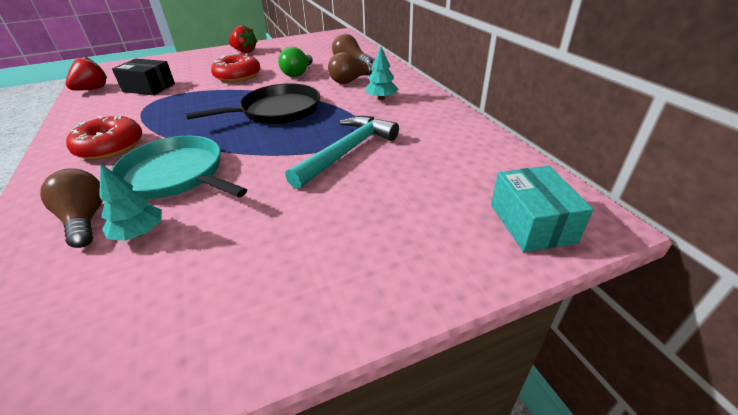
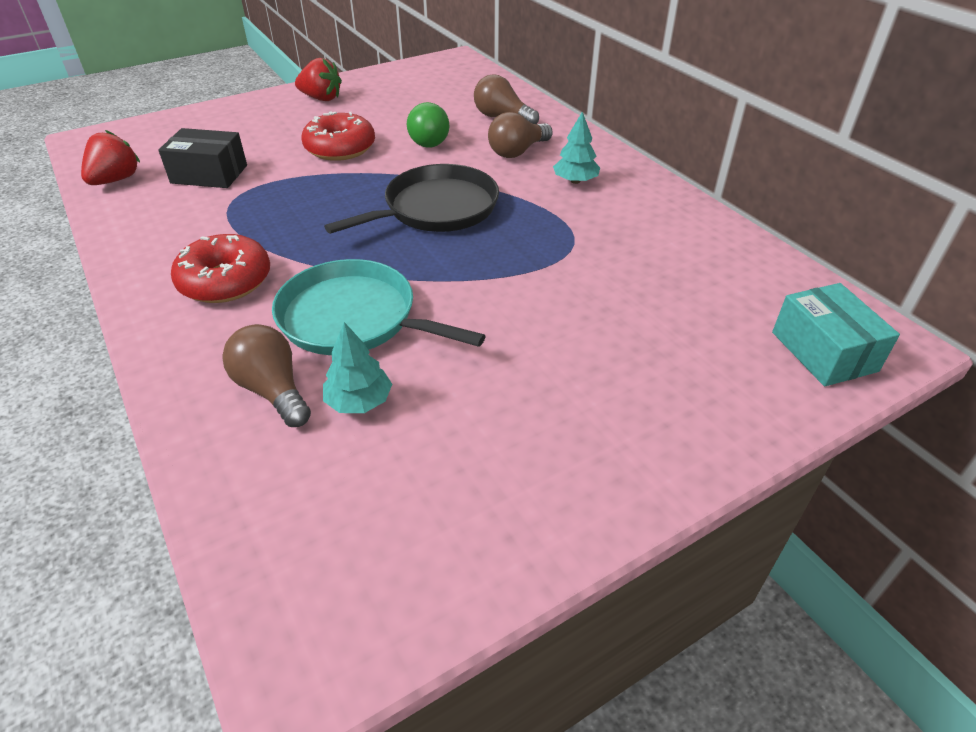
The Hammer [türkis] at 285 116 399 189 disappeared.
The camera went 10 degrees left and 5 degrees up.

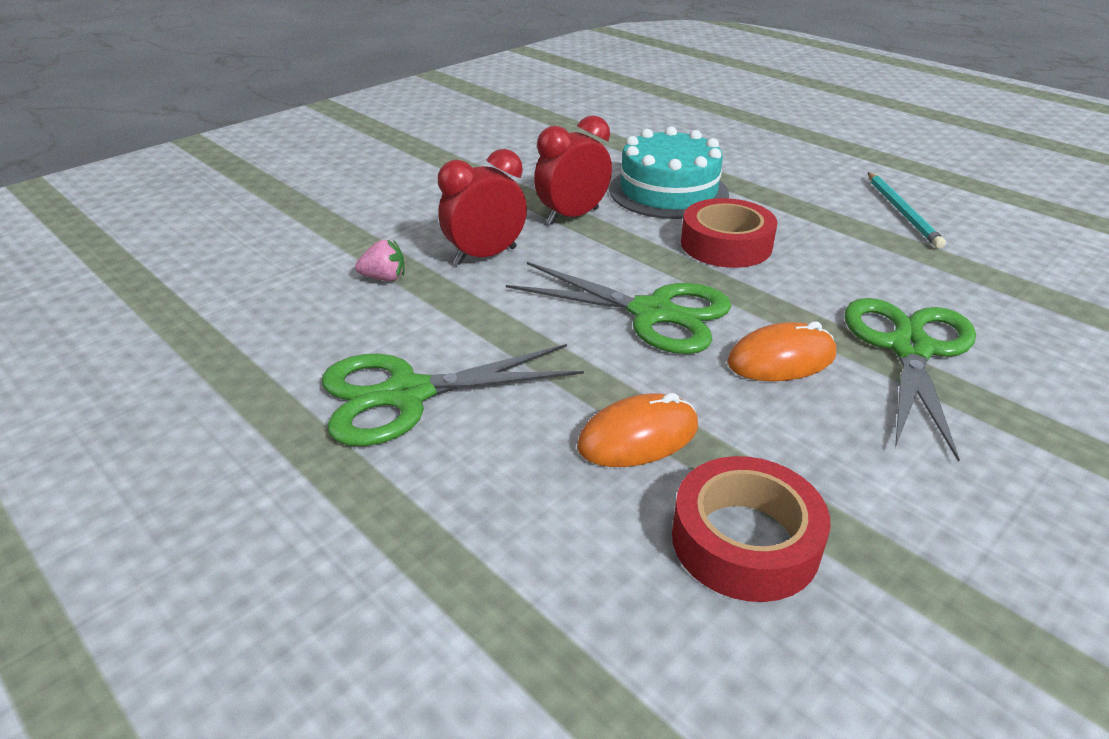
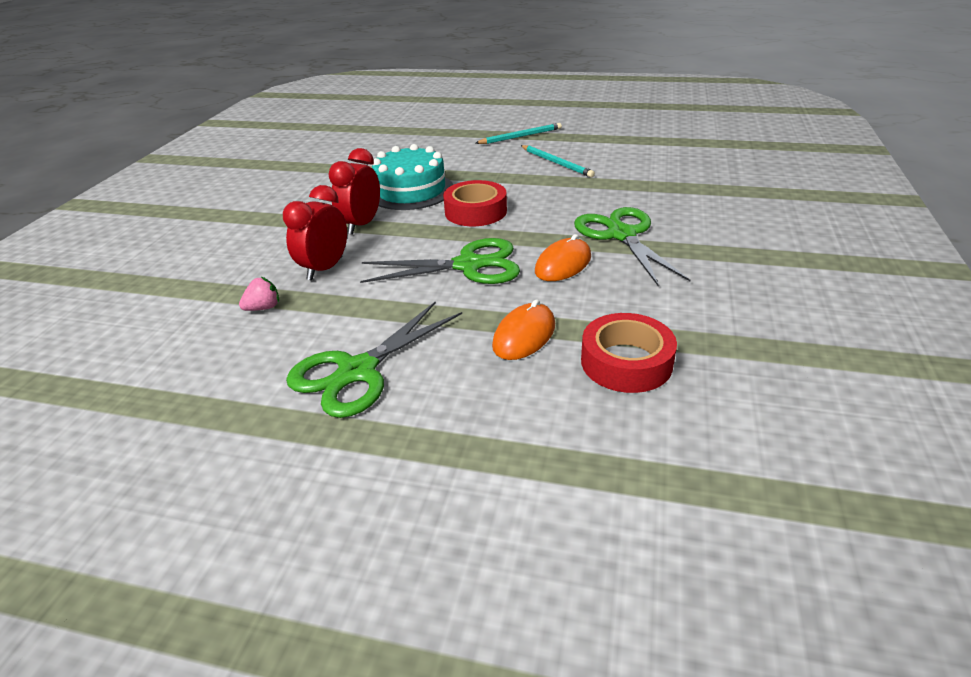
The Bleistift [türkis] at 476 123 562 144 appeared.
The camera went 30 degrees left and 0 degrees up.

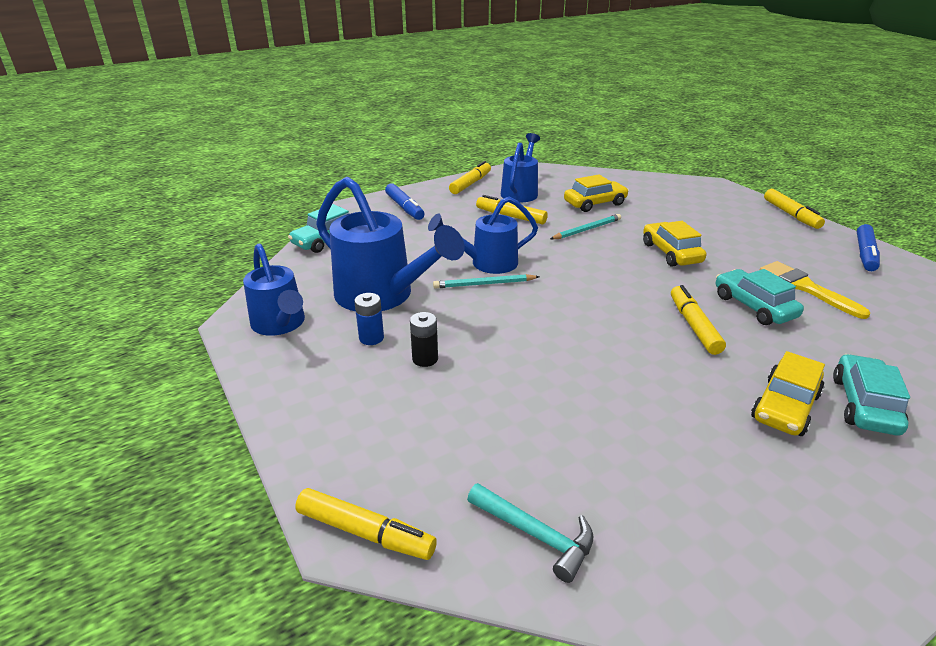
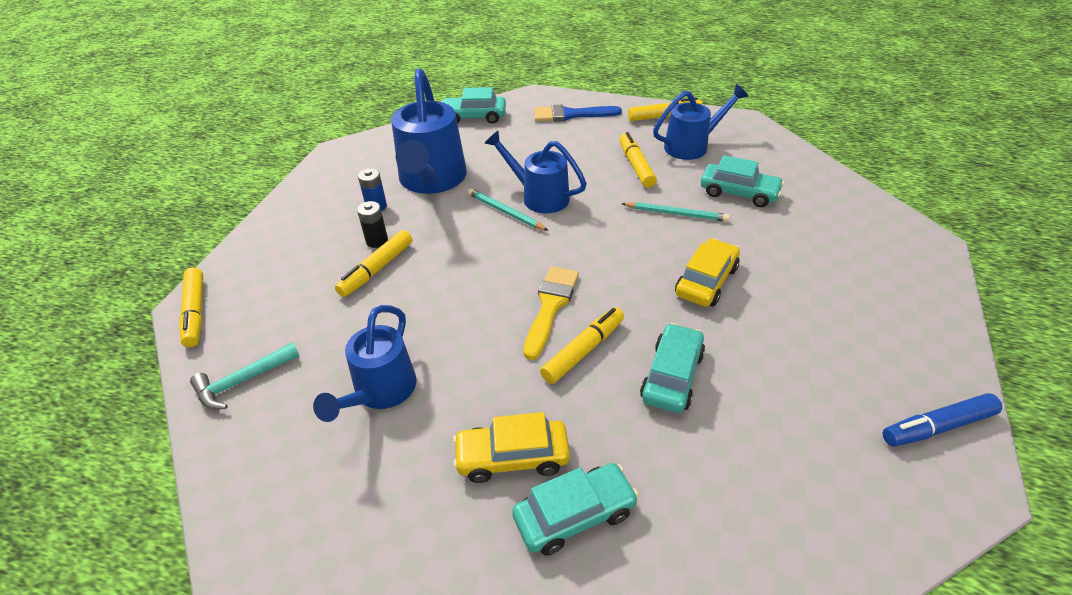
The Auto [gelb] at 564 175 629 212 became the Auto [türkis] at 701 155 784 207.
The Filzstift [blau] at 385 183 424 220 was replaced by the Pinsel [blau] at 534 105 622 122.
The Filzstift [gelb] moved from 764 189 825 229 to 335 230 412 297.
The Gießkanne [blau] moved from 243 243 305 336 to 313 305 417 422.
The Pinsel [gelb] moved from 760 261 870 319 to 524 266 579 360.
The Hammer [türkis] at 467 483 593 583 turned 60 degrees clockwise.
The camera went 50 degrees right and 10 degrees up.

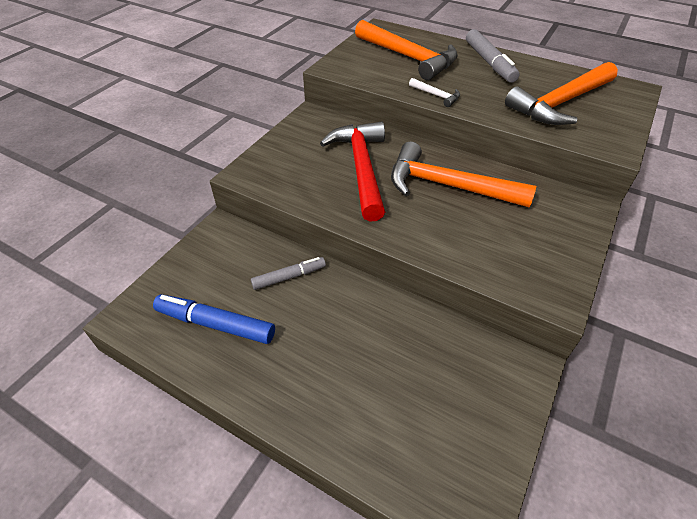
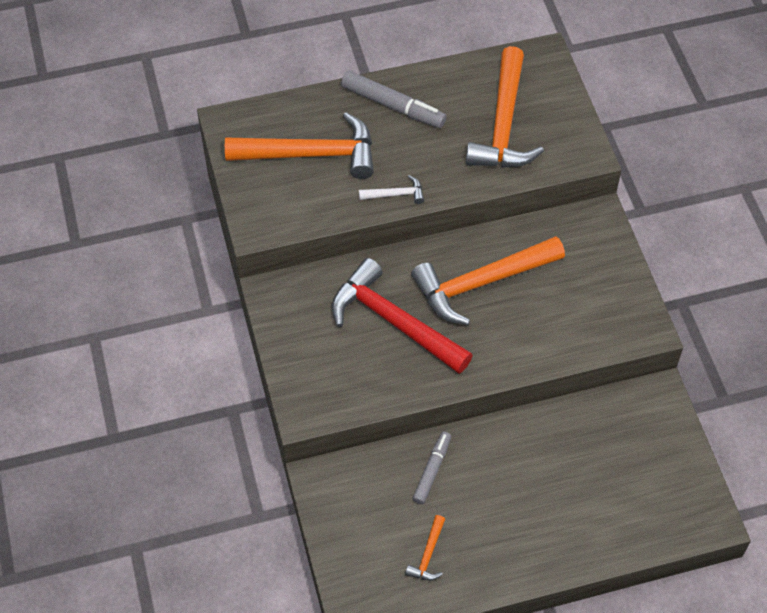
The Filzstift [blau] at 153 294 275 344 was replaced by the Hammer [orange] at 405 515 445 581.
The camera went 45 degrees left and 10 degrees up.

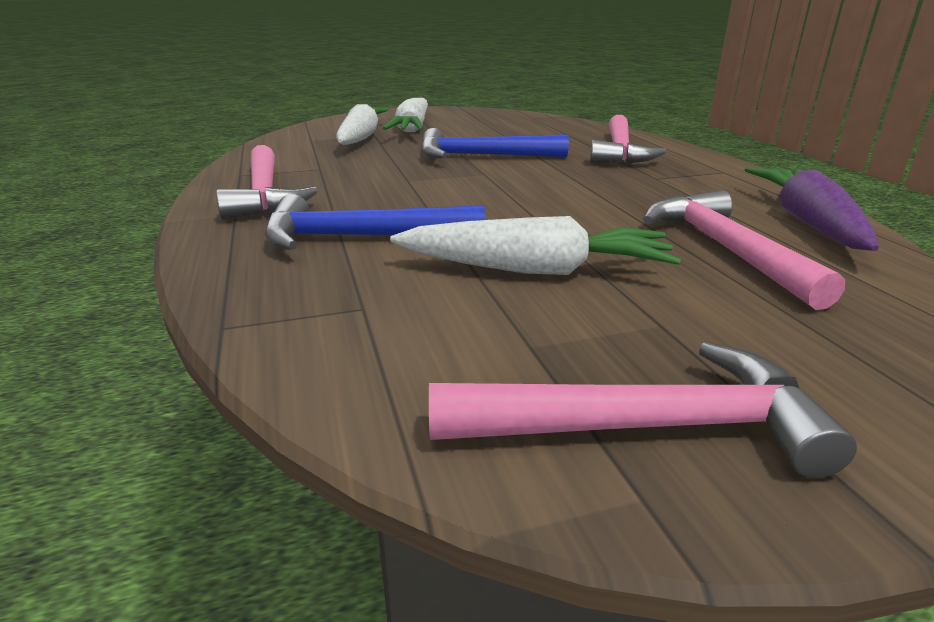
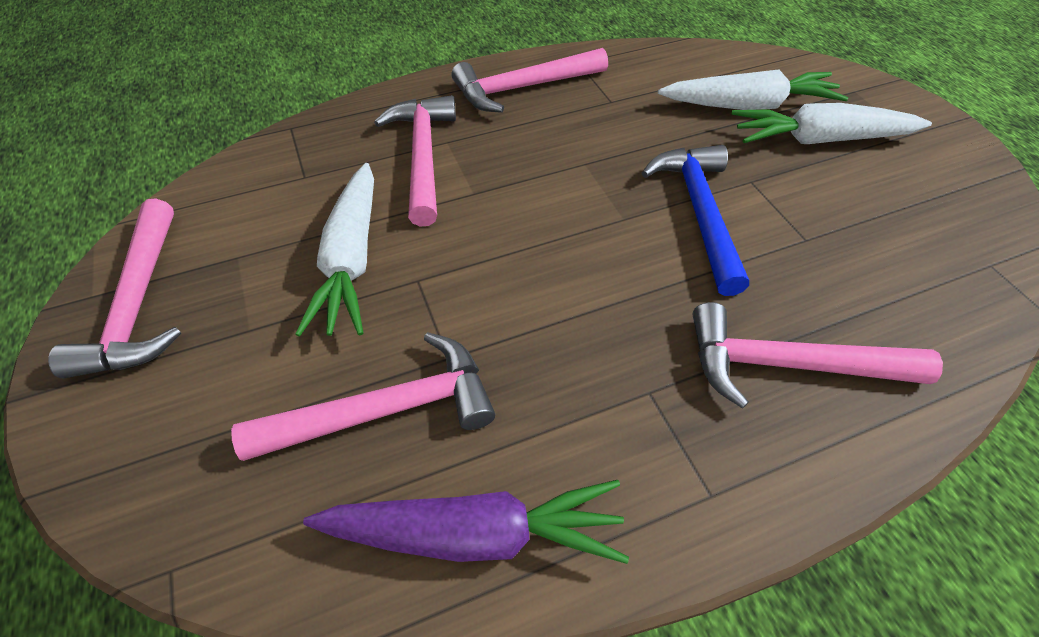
The Hammer [blau] at 265 194 485 250 became the Hammer [rosa] at 374 95 456 227.
The camera went 85 degrees right and 25 degrees up.

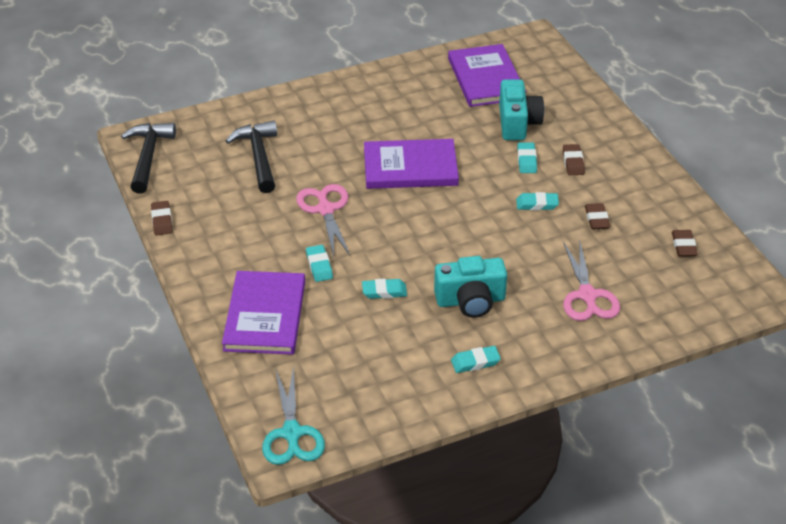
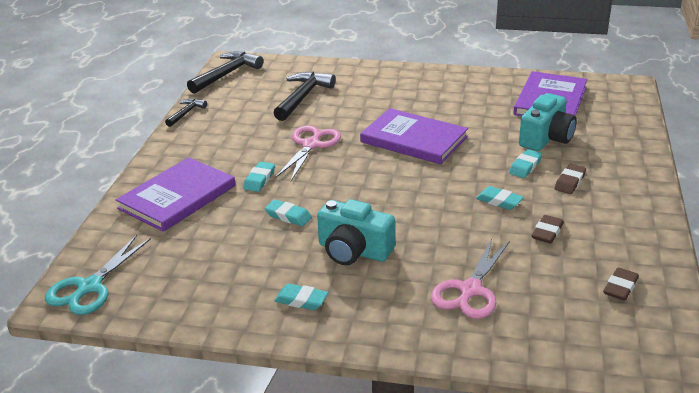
The Radiergummi [braun] at 151 201 173 235 was replaced by the Hammer [schwarz] at 165 98 207 127.
The camera went 35 degrees right and 10 degrees down.

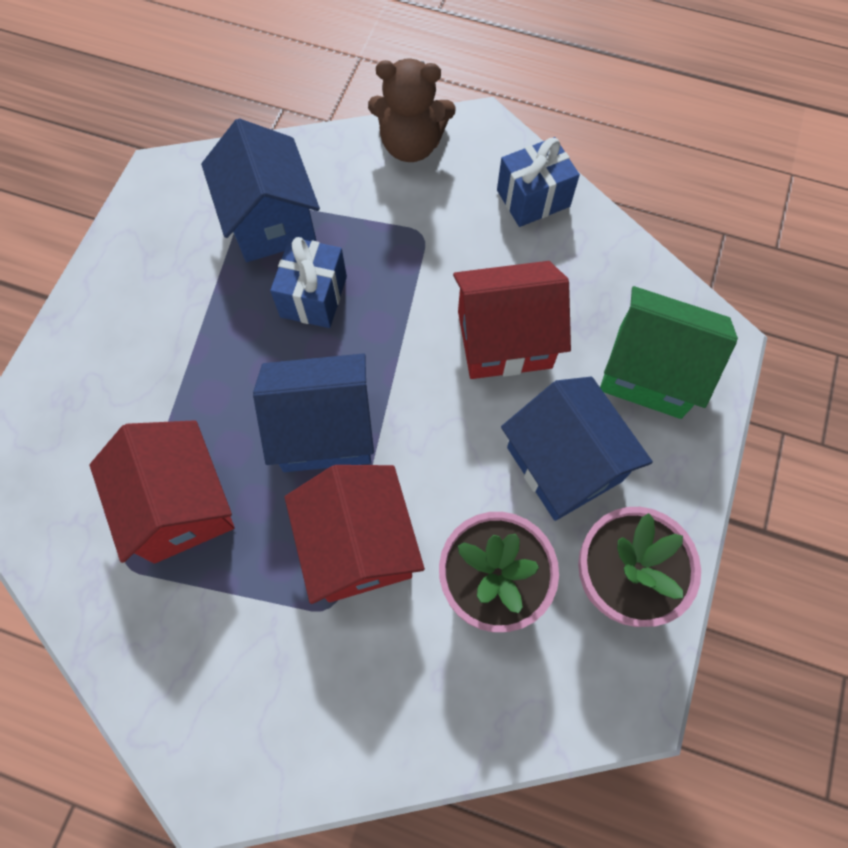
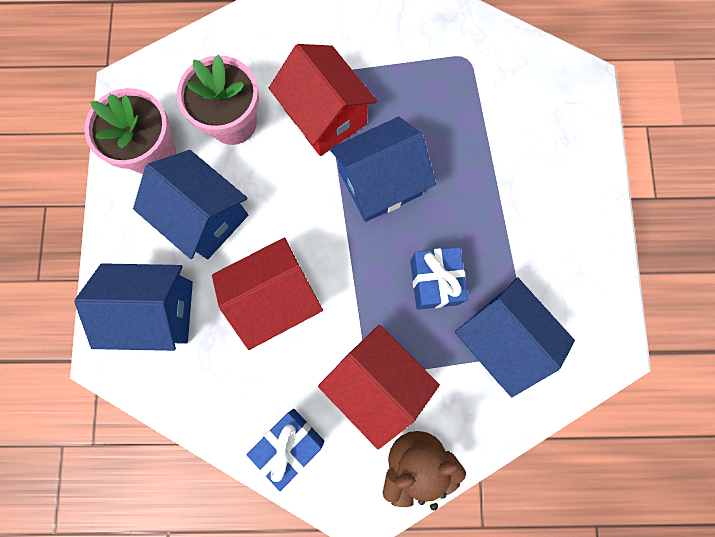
The Haus [grün] at 600 286 738 419 became the Haus [blau] at 74 263 193 351.
The Haus [rot] moved from 90 420 234 564 to 318 325 440 449.
The camera went 160 degrees right and 10 degrees up.

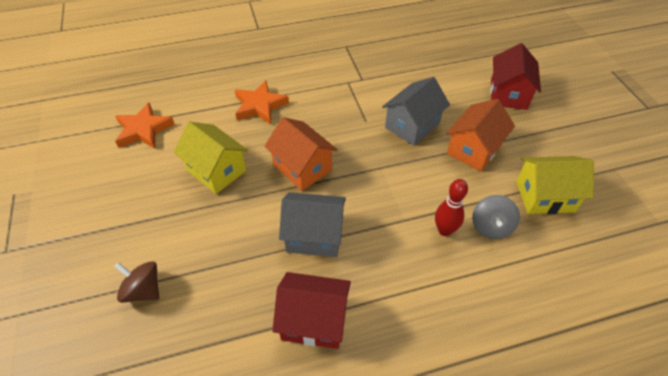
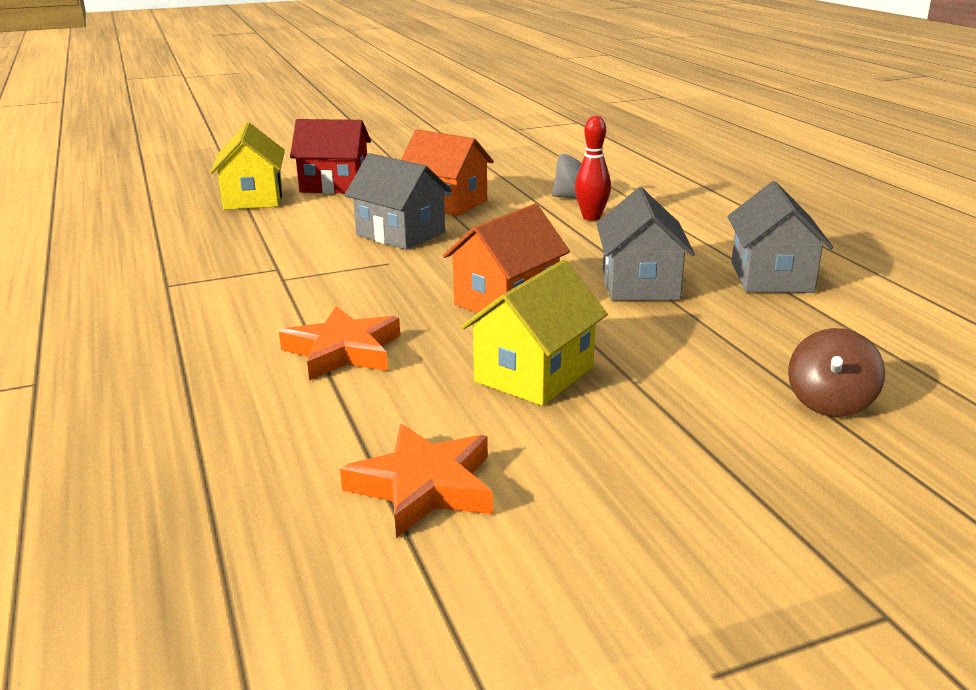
The Haus [gelb] moved from 516 156 594 214 to 210 122 285 210.
The Haus [rot] at 272 272 351 349 became the Haus [grau] at 728 181 833 293.
The camera went 95 degrees left and 25 degrees down.

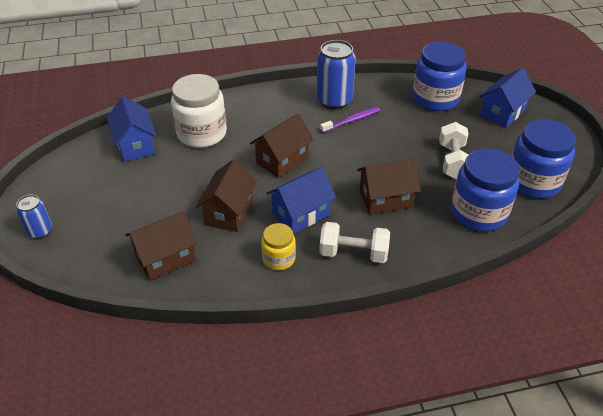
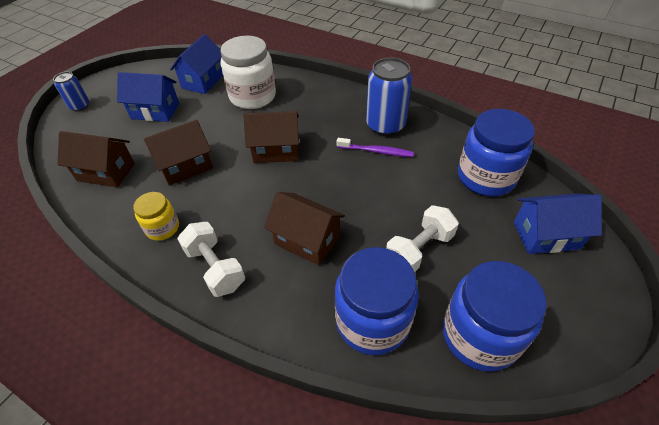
The Haus [blau] moved from 267 167 336 234 to 117 72 179 122.
The camera went 45 degrees right and 5 degrees up.

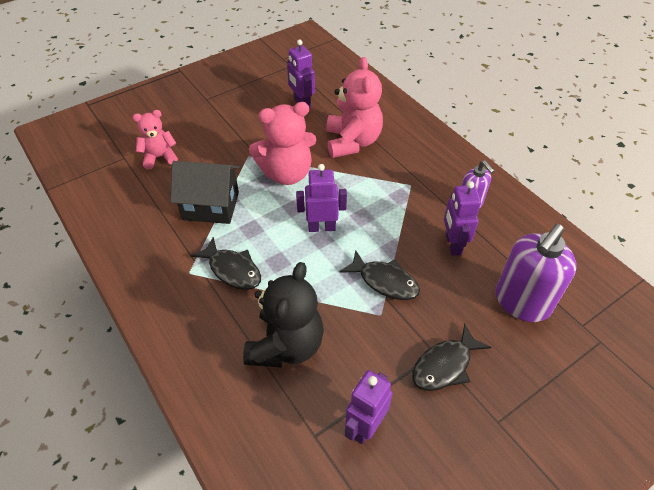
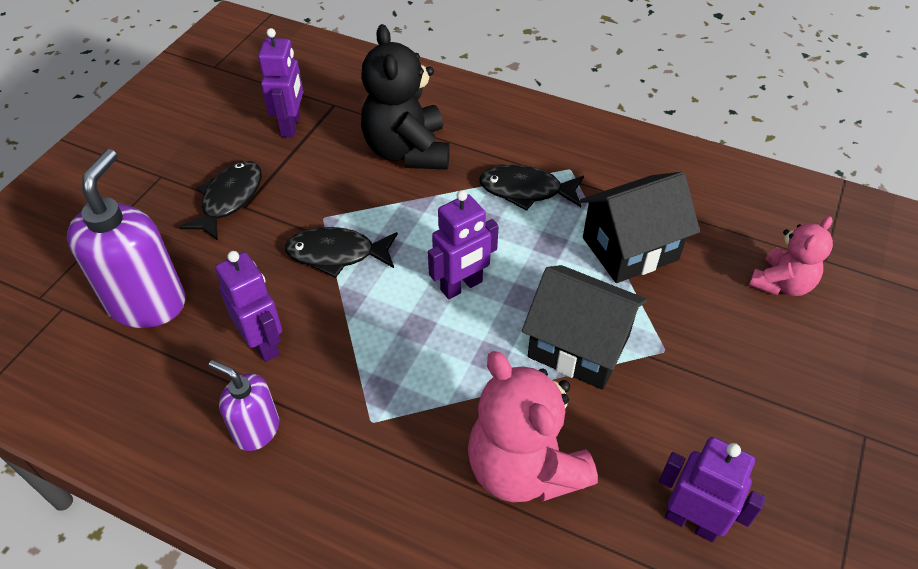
The Teddybär [rosa] at 249 102 317 185 was replaced by the Haus [schwarz] at 522 265 647 390.
The camera went 150 degrees right and 0 degrees up.

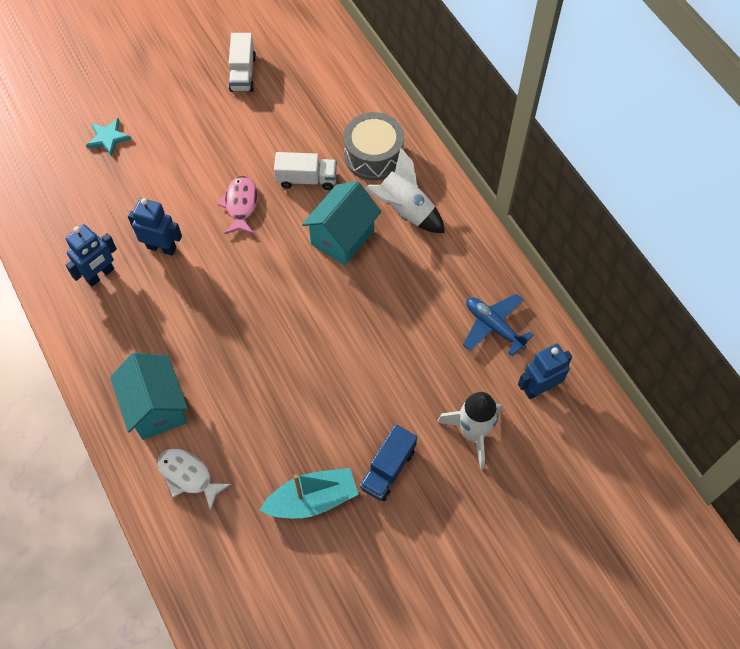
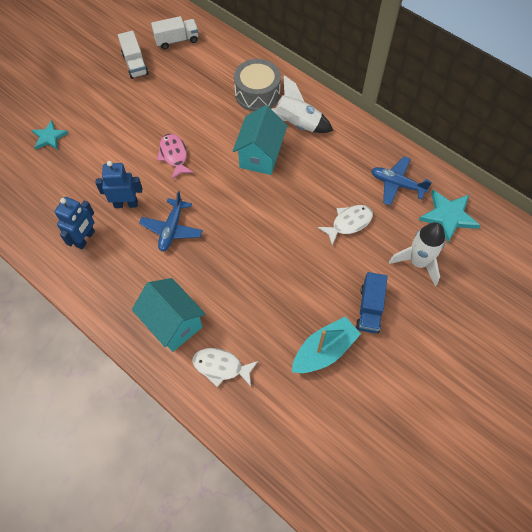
The Lastwagen [weiß] moved from 274 152 337 190 to 151 16 198 49.
The Roboter [blau] at 518 344 572 399 was replaced by the Stern [türkis] at 419 190 481 243.
The Flugzeug [blau] at 139 191 203 251 appeared.
The Fisch [weiß] at 318 205 373 245 appeared.
The camera went 20 degrees left and 0 degrees up.

